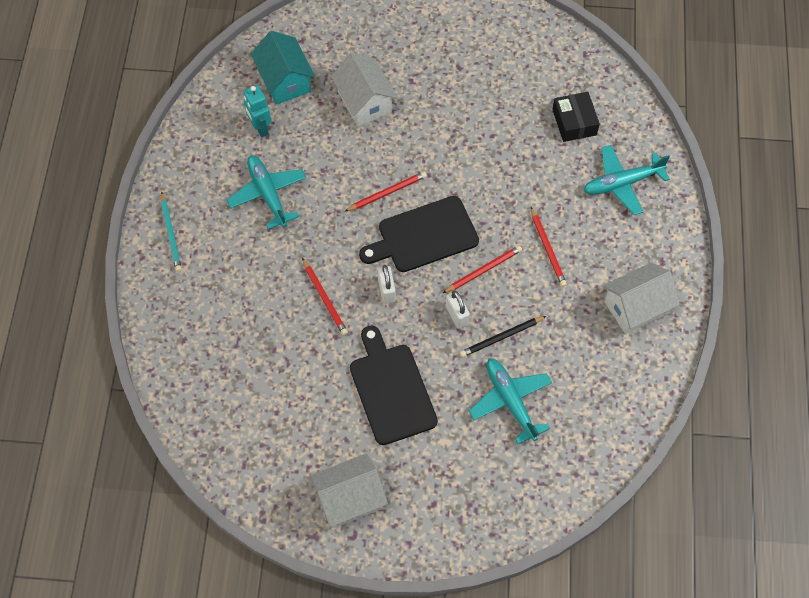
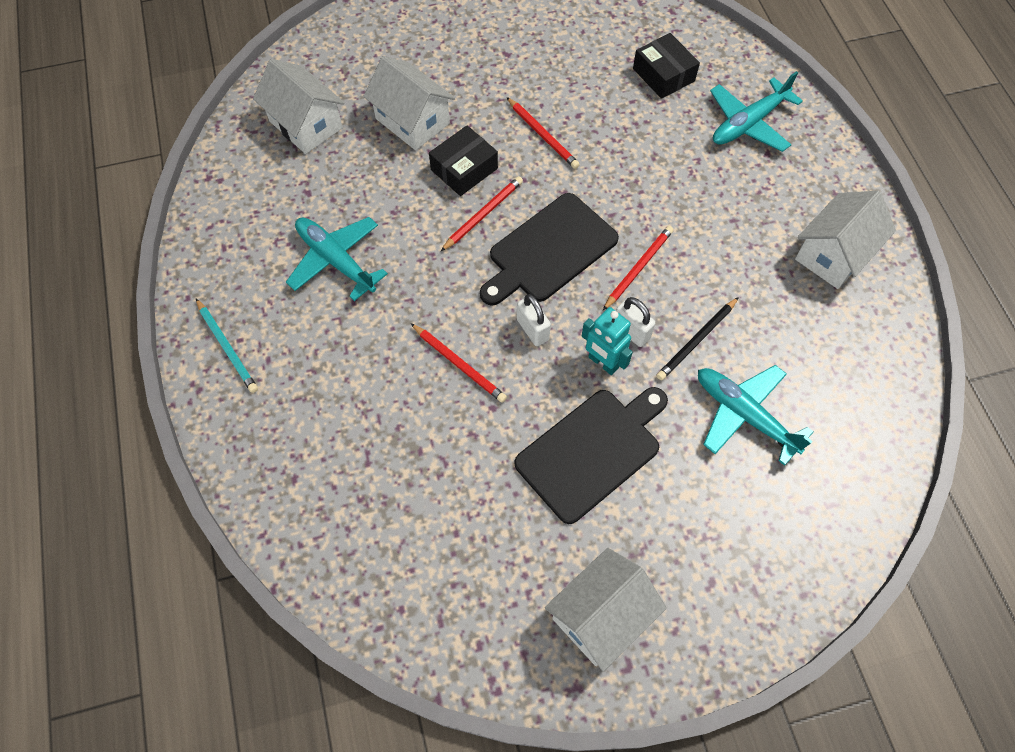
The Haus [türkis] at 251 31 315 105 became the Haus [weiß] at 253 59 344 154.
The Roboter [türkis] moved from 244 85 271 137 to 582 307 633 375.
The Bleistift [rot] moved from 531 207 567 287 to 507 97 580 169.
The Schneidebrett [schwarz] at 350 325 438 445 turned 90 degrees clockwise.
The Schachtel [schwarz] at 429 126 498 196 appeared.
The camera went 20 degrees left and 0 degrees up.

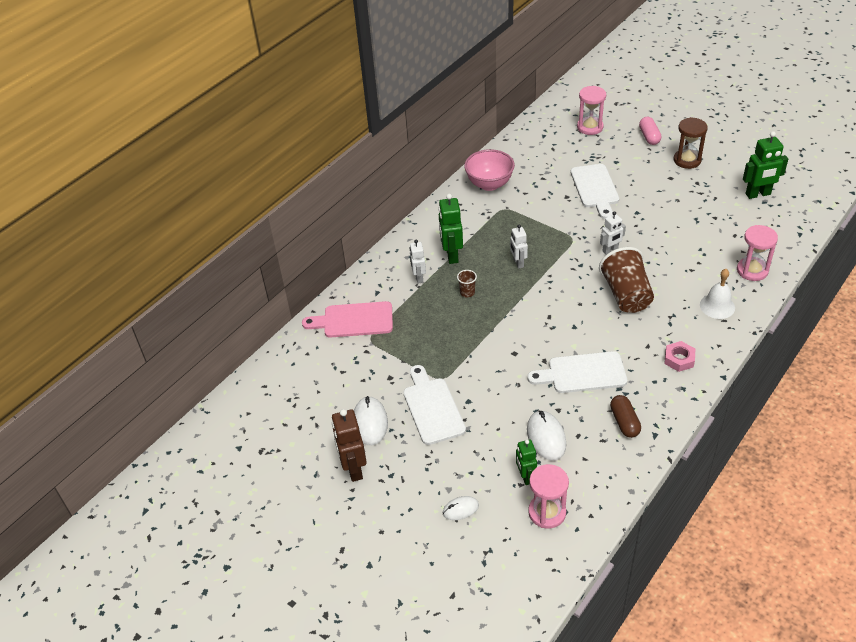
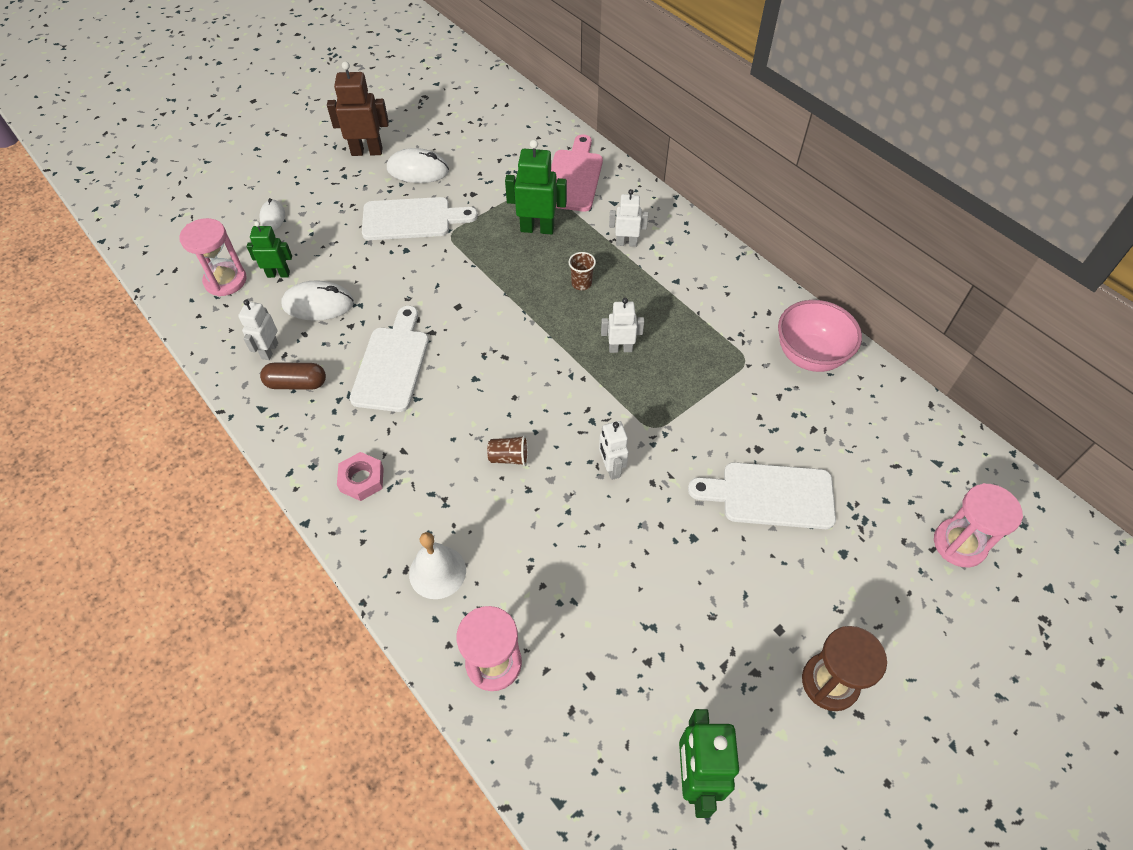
The Kapsel [rosa] at 639 117 662 145 disappeared.
The Roboter [grün] moved from 438 194 463 264 to 505 140 567 234.
The Becher [braun] at 599 247 654 313 changed to 0.44 times the size.
The Roboter [weiß] at 238 300 278 360 appeared.
The camera went 100 degrees right and 10 degrees up.

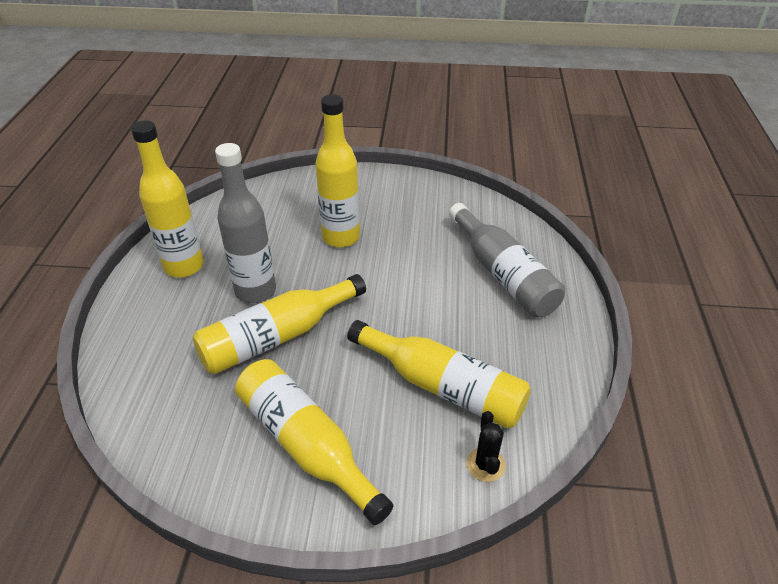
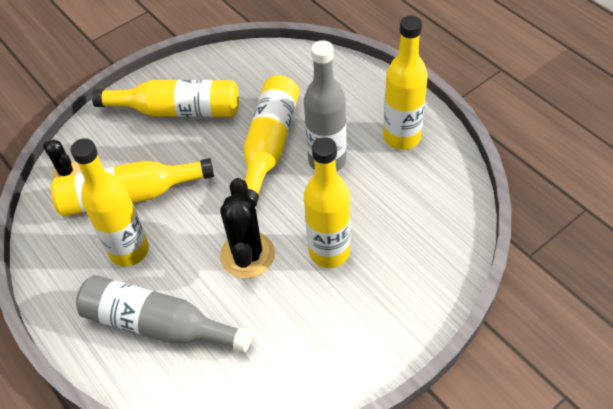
The Flasche [gelb] at 71 138 149 267 appeared.
The Kaktus [schwarz] at 220 178 275 278 appeared.
The camera went 140 degrees right and 10 degrees up.

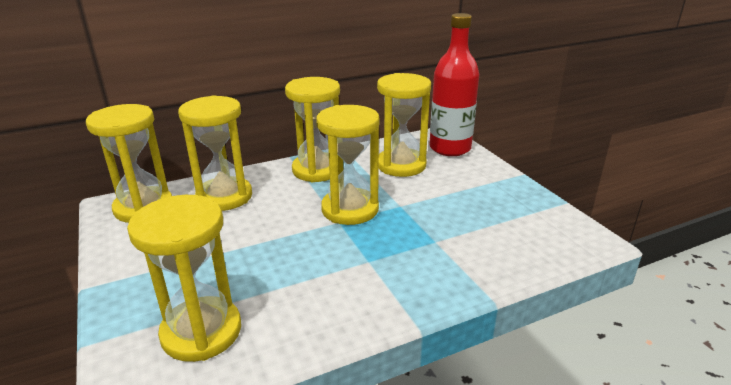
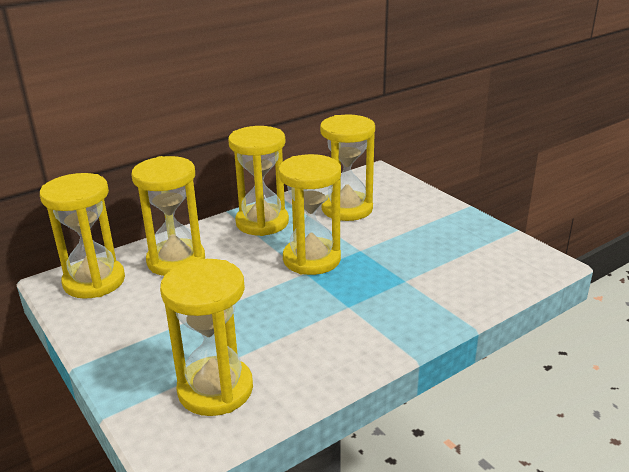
The Flasche [rot] at 429 13 479 156 disappeared.
The camera went 10 degrees left and 0 degrees up.

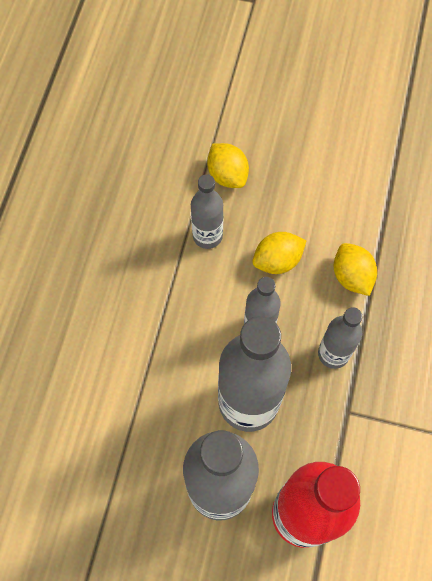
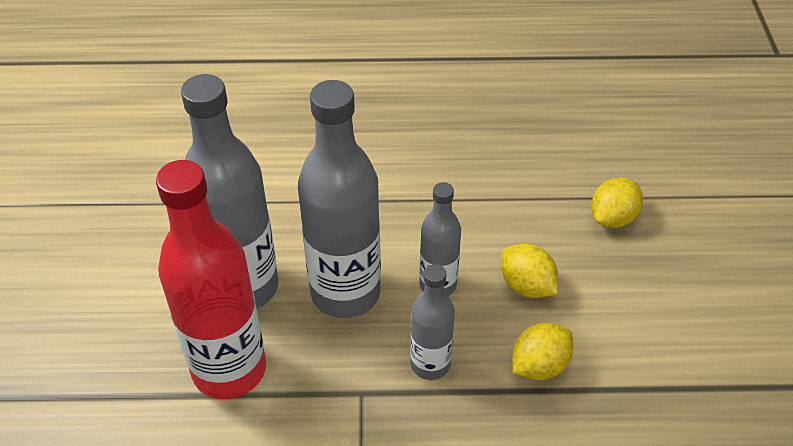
The Flasche [grau] at 191 174 223 249 disappeared.
The camera went 75 degrees right and 20 degrees down.

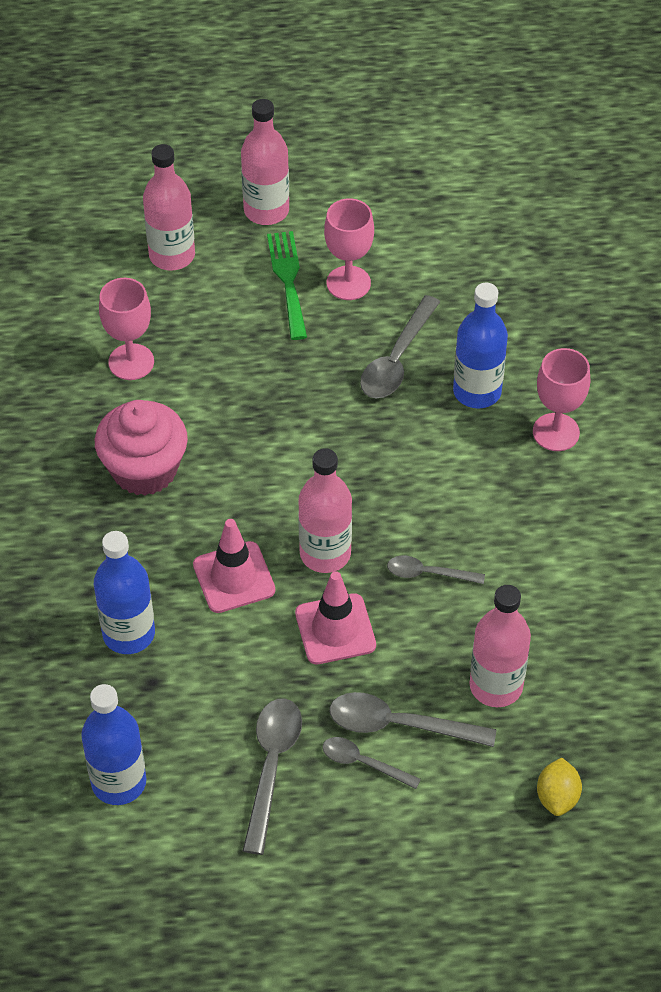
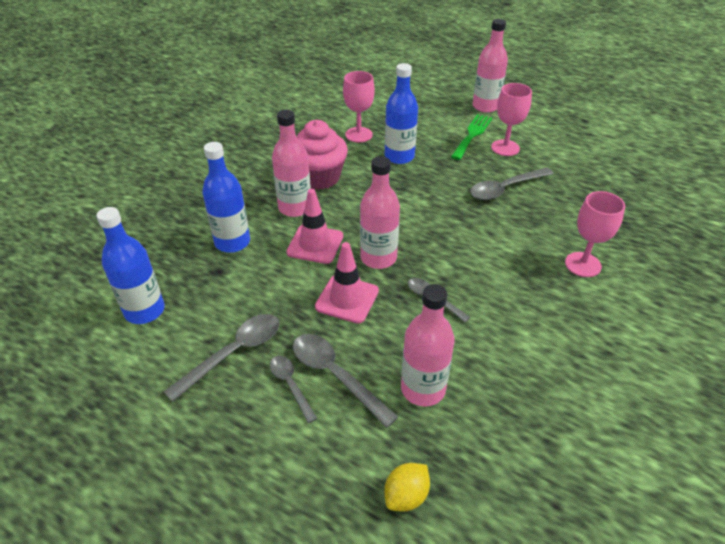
The Flasche [rosa] moved from 143 144 195 271 to 272 110 311 217.
The Flasche [blau] moved from 453 283 508 409 to 385 63 418 164.
The camera went 35 degrees right and 10 degrees down.

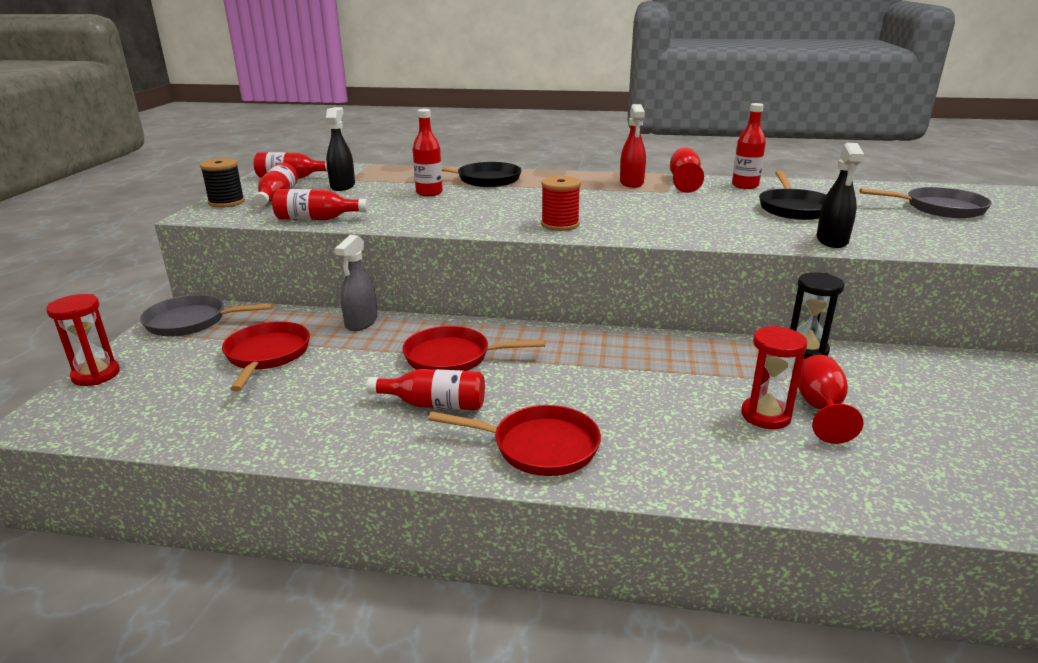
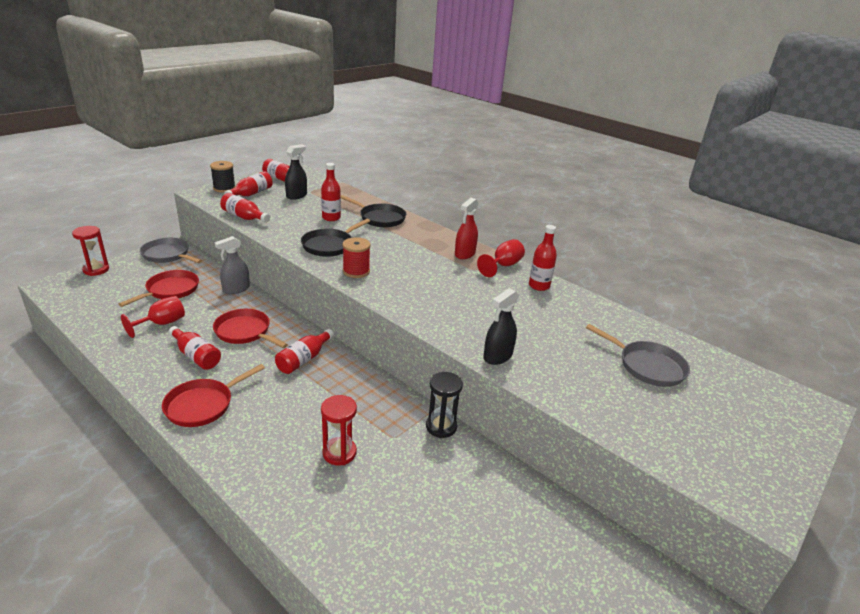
The Pfanne [schwarz] moved from 759 171 826 220 to 301 219 370 257.
The Kelch [rot] moved from 798 355 863 444 to 121 296 185 338.
The Pfanne [rot] at 428 405 601 476 turned 90 degrees clockwise.
The Flasche [rot] at 275 329 334 374 appeared.
The camera went 30 degrees right and 5 degrees up.

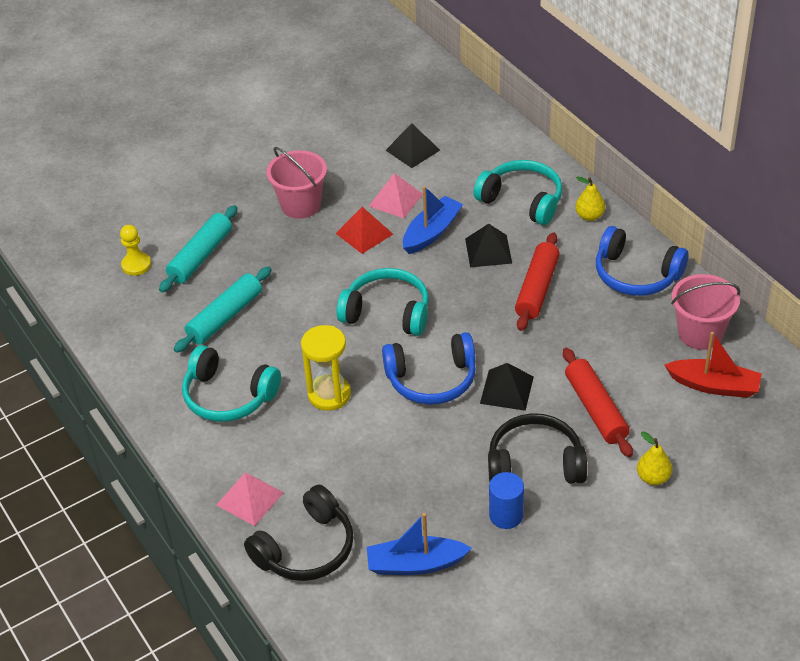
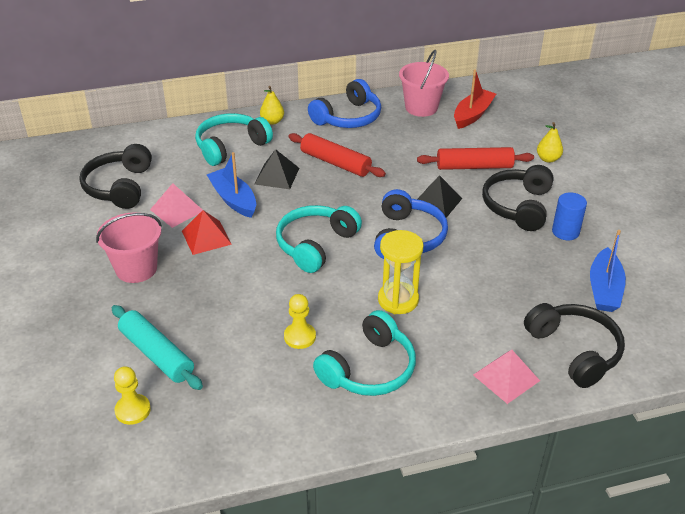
The Pyramide [schwarz] at 386 123 440 168 was replaced by the Kopfhörer [schwarz] at 79 144 152 209.
The Nudelholz [türkis] at 174 266 272 353 disappeared.
The Bauer [gelb] at 284 294 316 349 appeared.
The camera went 75 degrees left and 5 degrees down.

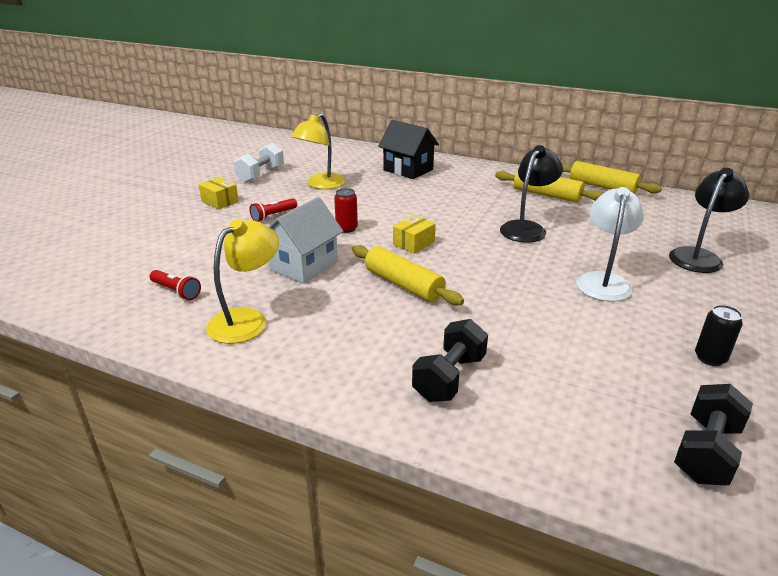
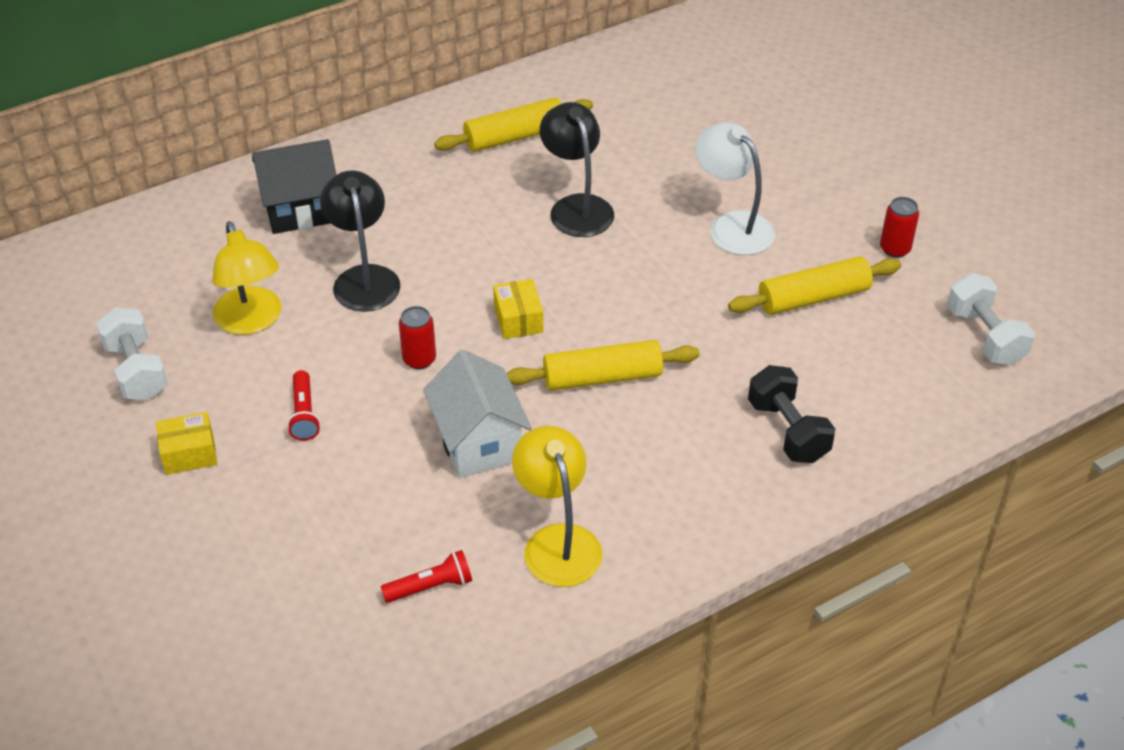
The Nudelholz [gelb] moved from 562 161 662 194 to 728 256 901 315.
The Lampe [schwarz] moved from 669 168 749 273 to 320 170 400 312.
The Dose [schwarz] at 695 305 743 366 became the Dose [rot] at 880 197 919 258.
The Hantel [schwarz] at 674 384 753 485 became the Hantel [weiß] at 947 273 1035 366.
The camera went 55 degrees left and 15 degrees up.

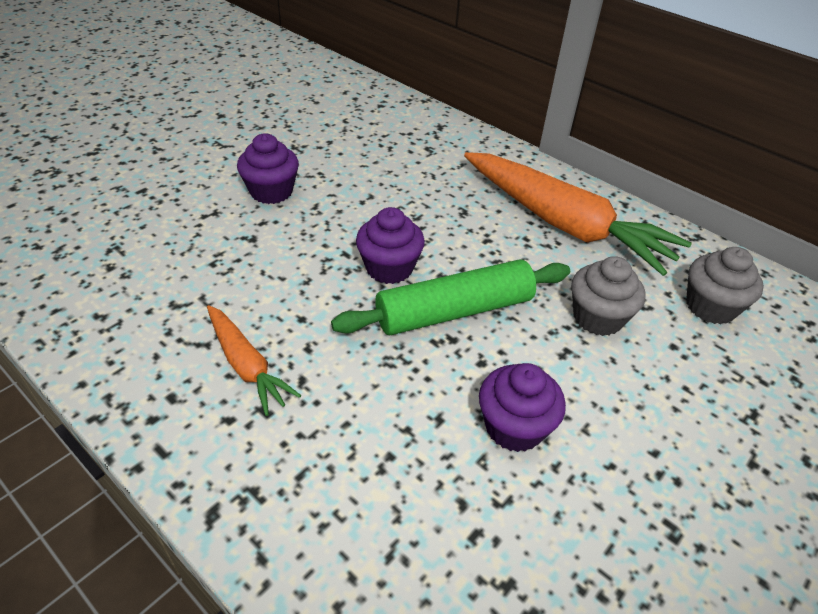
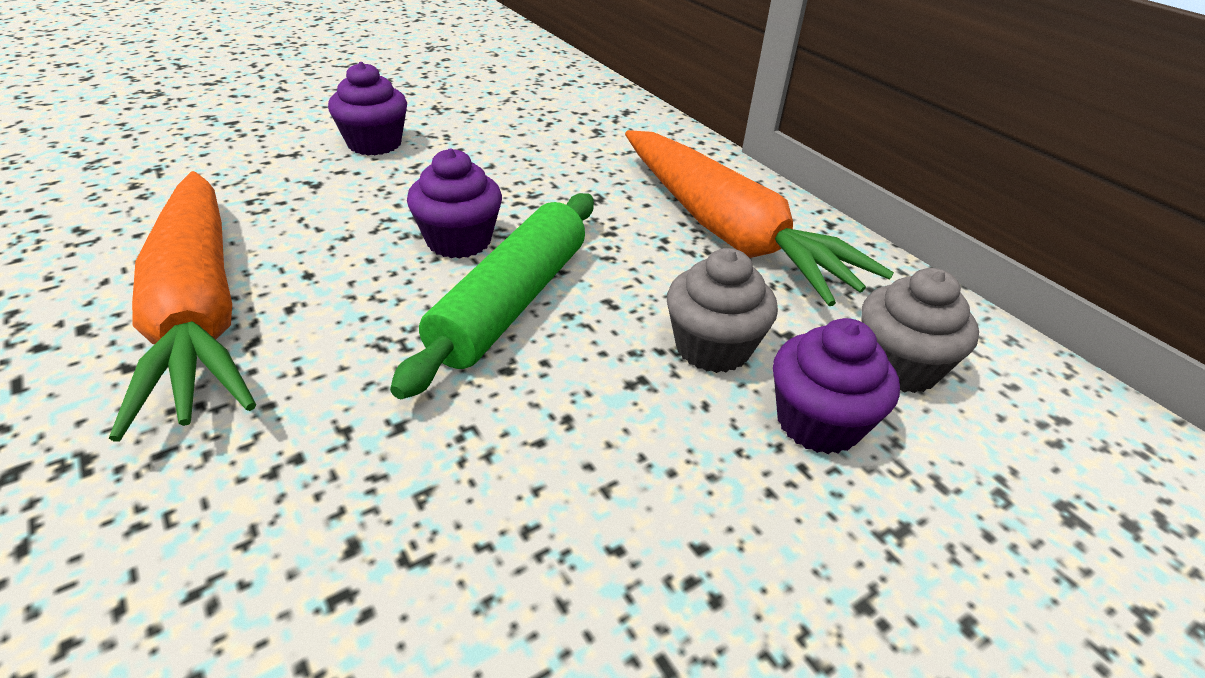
The Nudelholz [grün] at 331 259 570 335 turned 60 degrees counterclockwise.
The Karotte [orange] at 207 305 301 416 changed to 1.99 times the size.
The Muffin [lila] moved from 479 363 566 452 to 773 318 900 454.
The camera went 15 degrees right and 5 degrees down.

